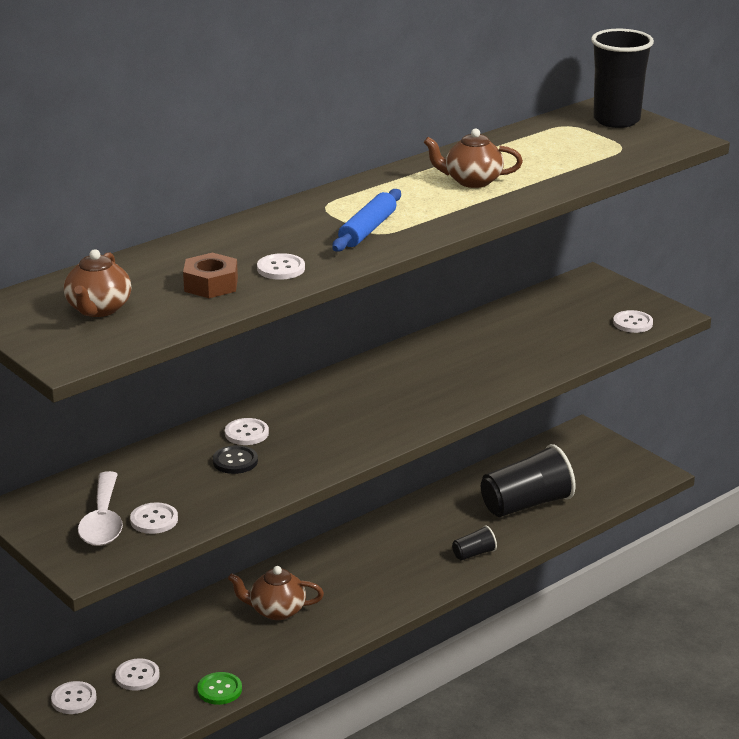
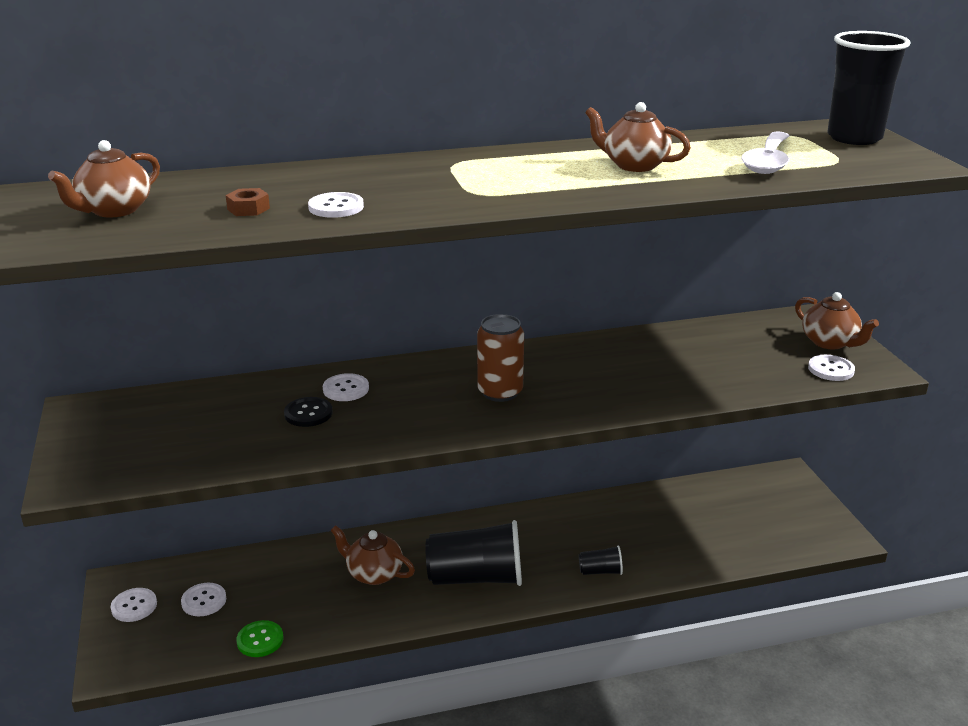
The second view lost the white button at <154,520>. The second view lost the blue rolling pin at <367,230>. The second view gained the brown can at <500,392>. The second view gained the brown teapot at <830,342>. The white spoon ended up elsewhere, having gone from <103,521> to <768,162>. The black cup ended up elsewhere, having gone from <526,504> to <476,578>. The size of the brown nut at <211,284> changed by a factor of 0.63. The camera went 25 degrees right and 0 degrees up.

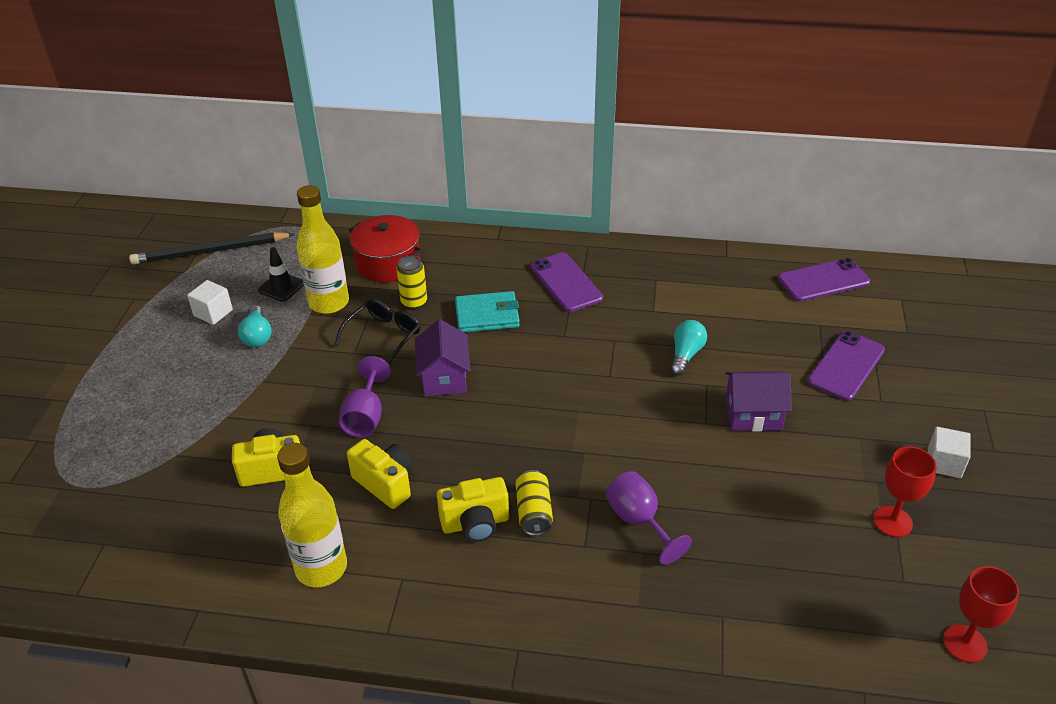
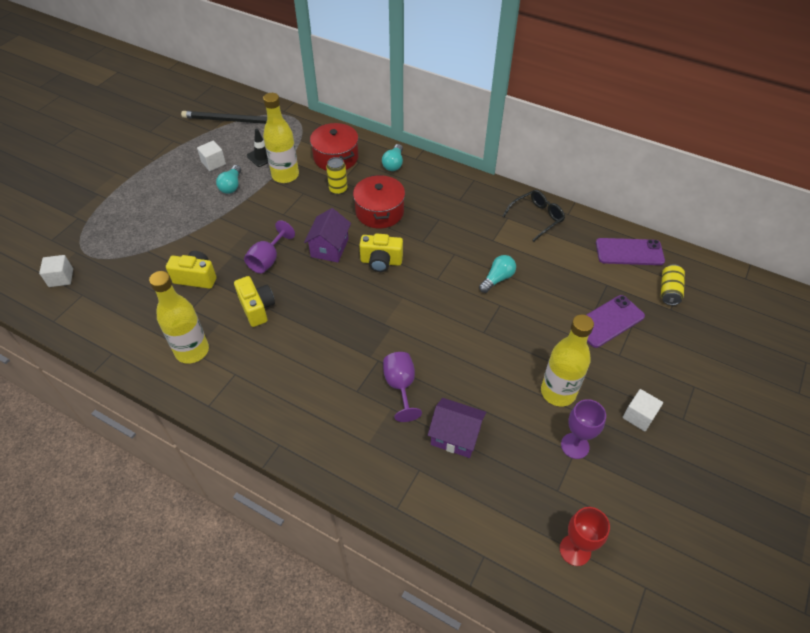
The second view lost the purple phone at <566,282>. The second view gained the white cube at <61,278>. The second view gained the turquoise light bulb at <393,164>. The second view gained the yellow bottle at <558,392>. The black glasses ended up elsewhere, having gone from <383,336> to <537,218>. The yellow camera ended up elsewhere, having gone from <475,523> to <381,262>. The yellow can ended up elsewhere, having gone from <534,512> to <669,291>. The purple house ended up elsewhere, having gone from <753,414> to <455,436>. Where the turquoise wallet stood at <487,315>, the red pot came to stand at <379,212>. What was the red goblet at <892,522> turned into the purple goblet at <575,446>. The camera went 20 degrees right and 10 degrees up.

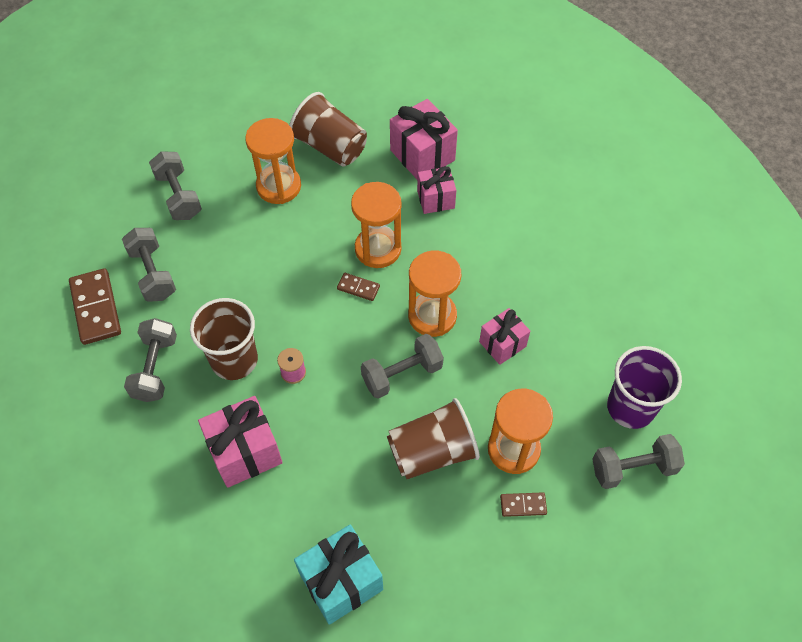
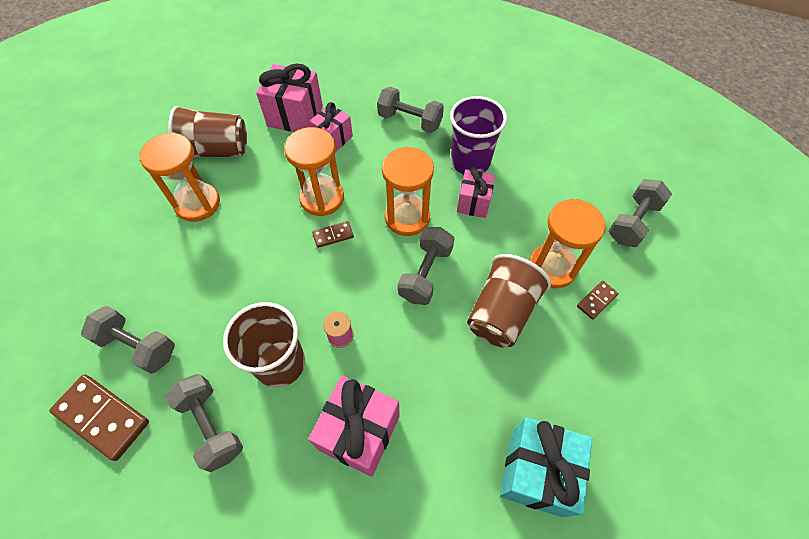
The grey dumbbell ended up elsewhere, having gone from <179,196> to <410,121>. The purple cup ended up elsewhere, having gone from <630,407> to <470,162>. The camera went 40 degrees left and 0 degrees up.

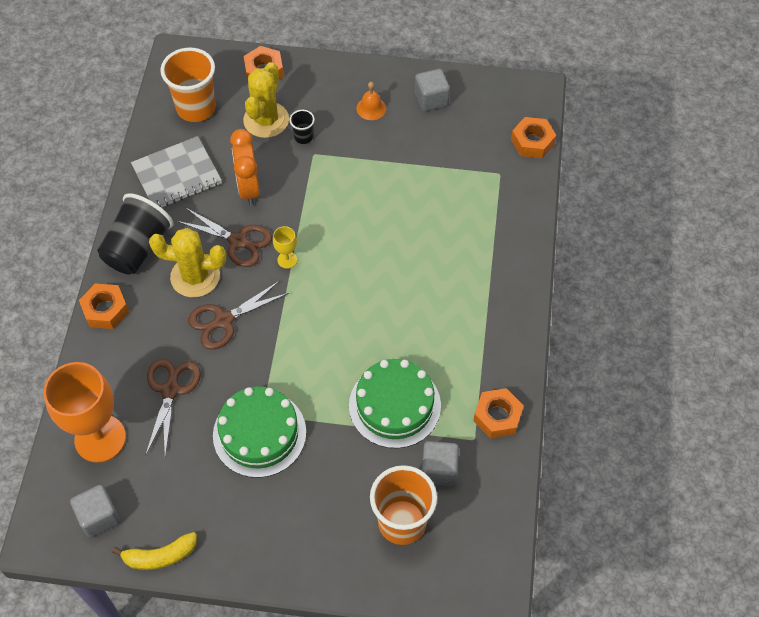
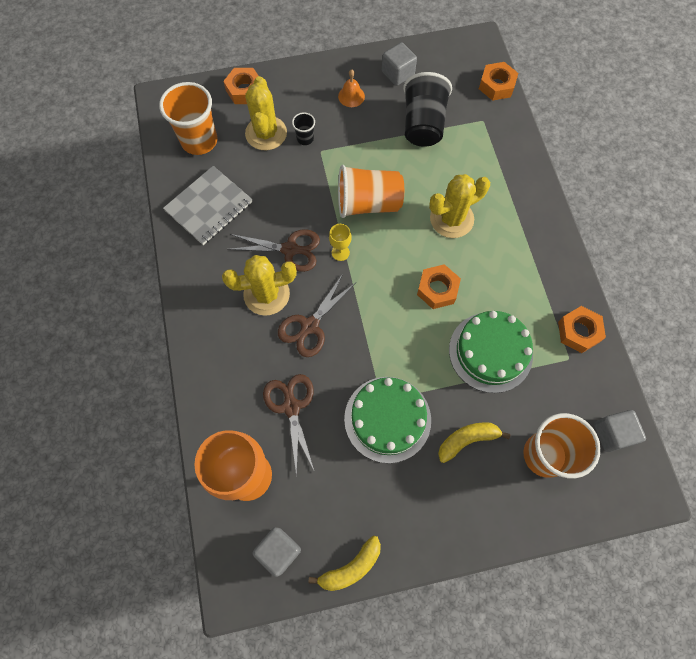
The second view lost the orange clock at <249,188>. The second view gained the orange cup at <368,203>. The second view gained the yellow cactus at <451,219>. The second view gained the yellow banana at <467,440>. The orange nut ended up elsewhere, having gone from <105,310> to <437,289>. The black cup ended up elsewhere, having gone from <138,248> to <423,124>. The grey cube ended up elsewhere, having gone from <439,470> to <612,433>. The camera went 20 degrees left and 10 degrees up.

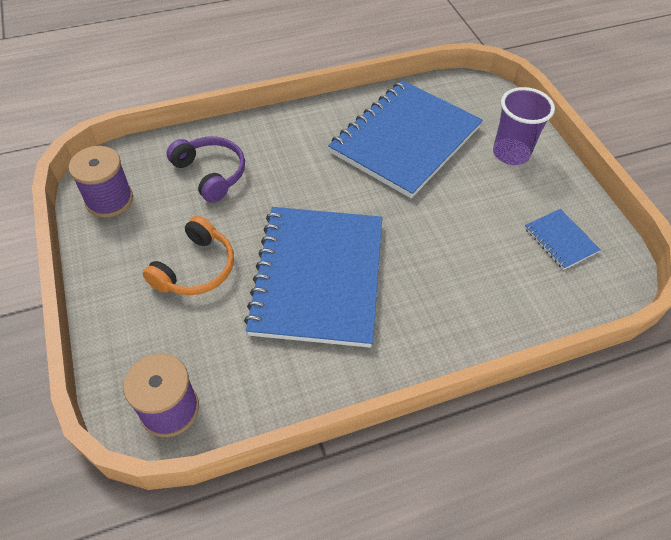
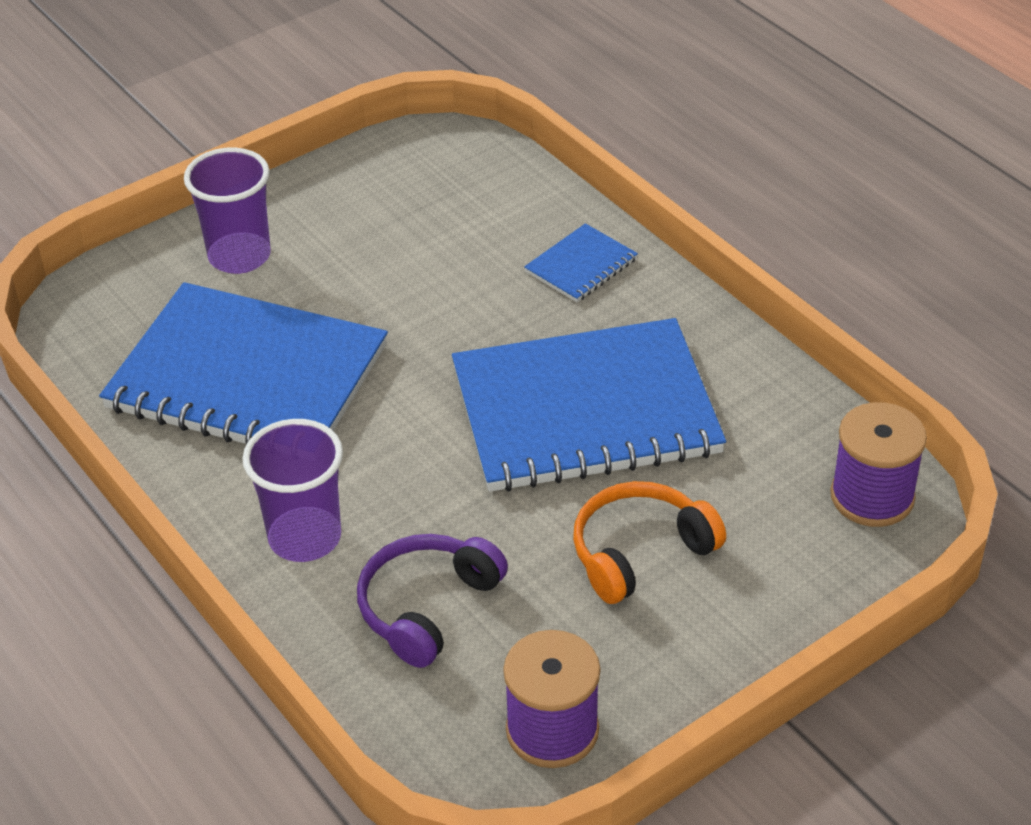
The second view gained the purple cup at <305,538>. The blue notebook ended up elsewhere, having gone from <560,240> to <581,266>. The orange headphones at <196,268> ended up facing another way, 45 degrees counterclockwise from before. The camera went 105 degrees left and 10 degrees down.

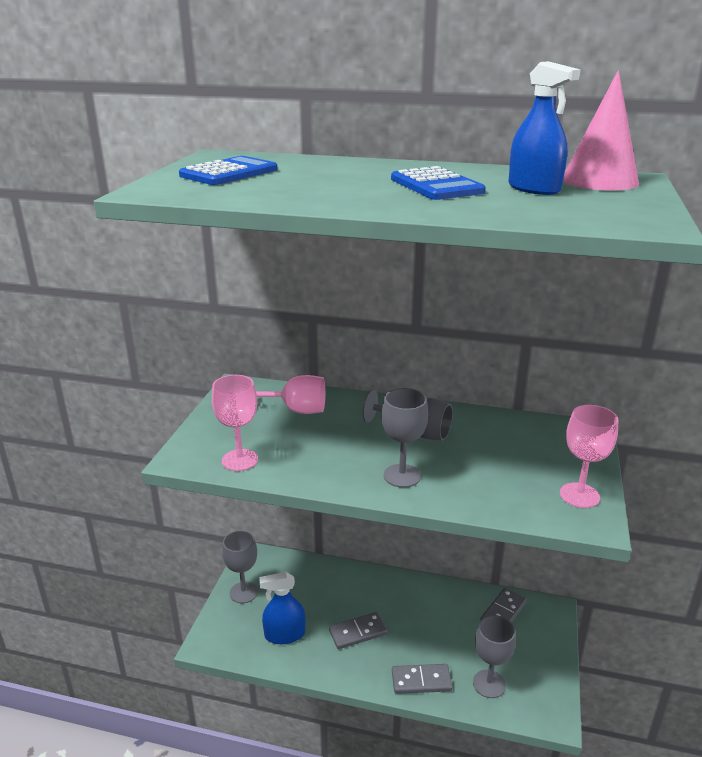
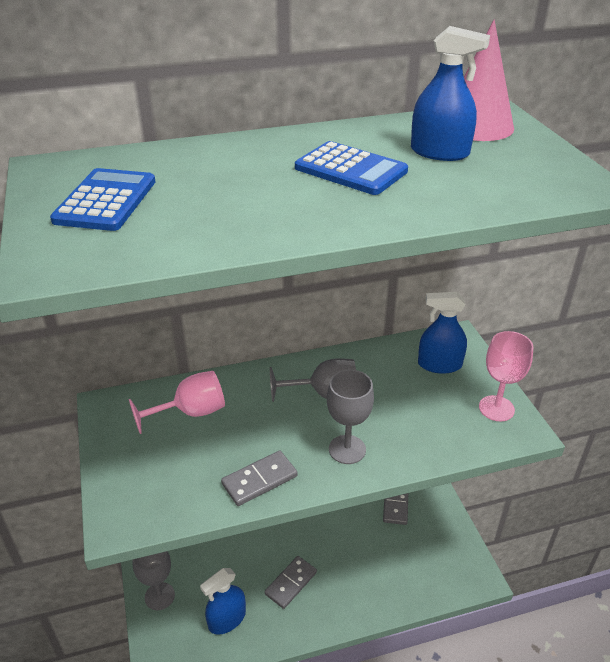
The second view lost the pink goblet at <240,460>. The second view lost the grey goblet at <489,684>. The second view gained the blue spray bottle at <439,365>. The grey domino ended up elsewhere, having gone from <421,681> to <259,480>. The camera went 30 degrees left and 10 degrees up.

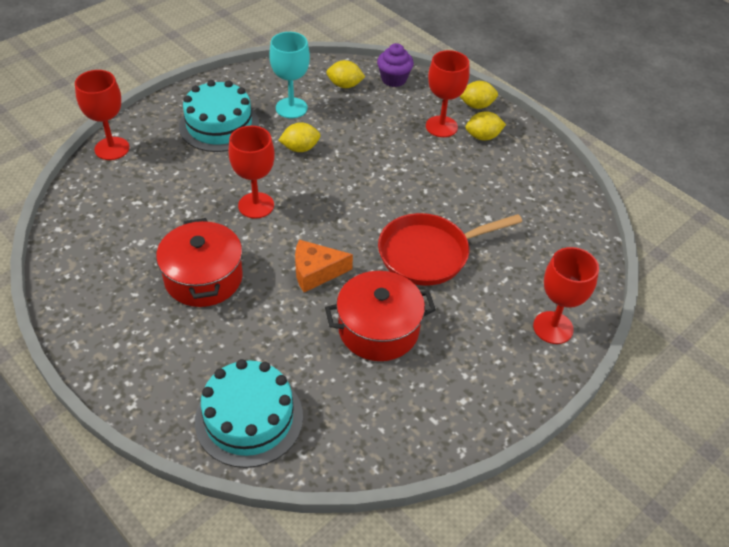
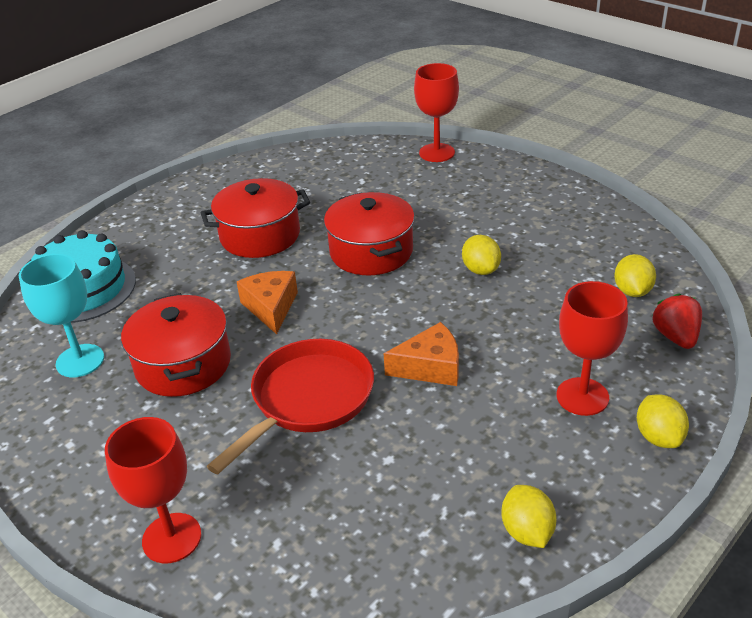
The second view lost the turquoise cake at <219,125>. The second view gained the orange cheese at <430,367>. The turquoise goblet ended up elsewhere, having gone from <291,108> to <80,361>. The yellow lemon ended up elsewhere, having gone from <483,137> to <527,531>. Where the red goblet stood at <256,205>, the red pot came to stand at <371,252>. Where the purple cupcake stood at <394,79>, the red strawberry came to stand at <675,337>. The red pan at <429,253> ended up facing another way, 60 degrees clockwise from before. The camera went 90 degrees right and 10 degrees down.

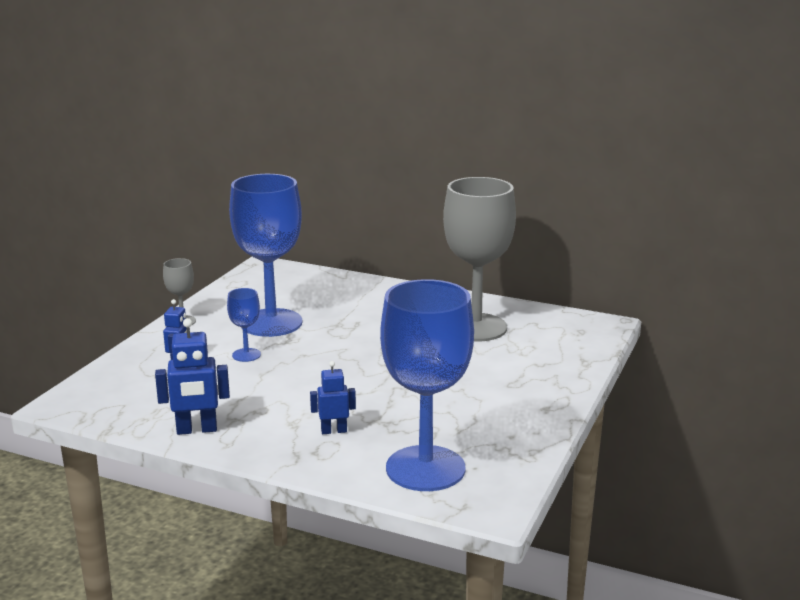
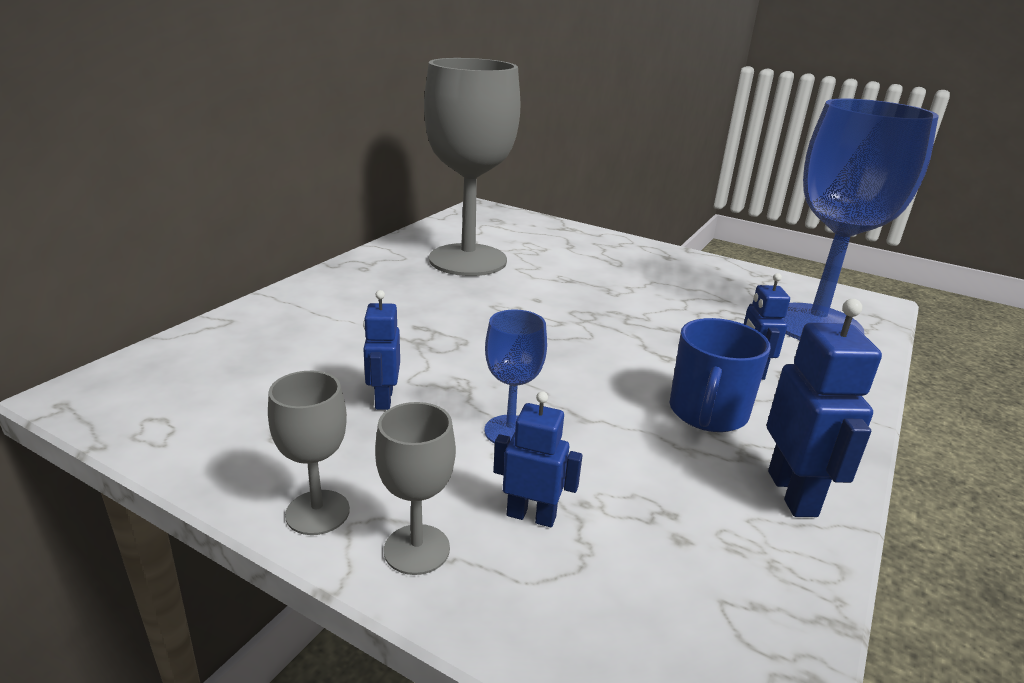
The second view gained the grey goblet at <417,549>. The second view gained the blue mug at <707,413>. Where the blue goblet stood at <271,323>, the blue robot came to stand at <383,399>. The camera went 85 degrees left and 5 degrees up.

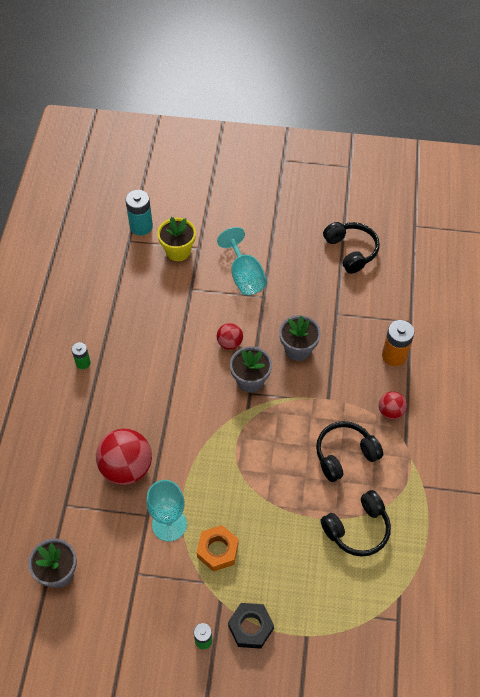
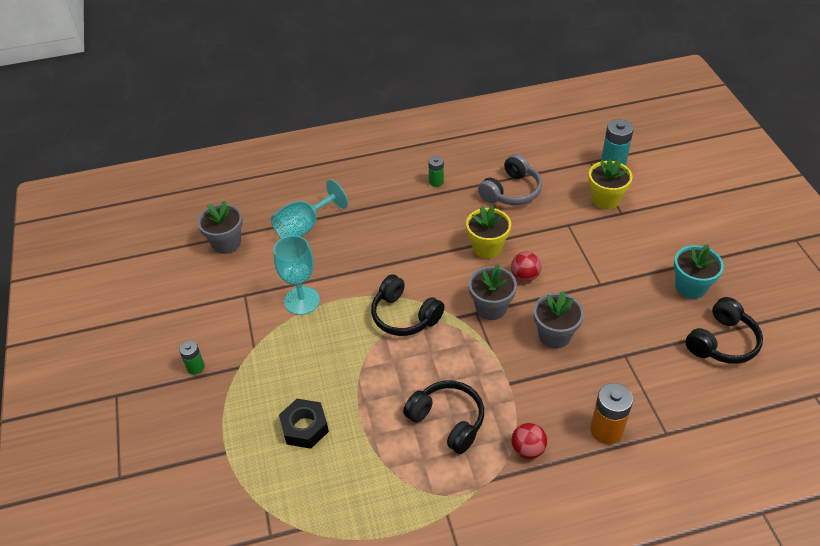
The second view lost the red ball at <126,467>. The second view lost the orange nut at <217,550>. The second view gained the yellow flower pot at <487,247>. The second view gained the grey headphones at <511,191>. The second view gained the turquoise flower pot at <690,287>. The turquoise goblet ended up elsewhere, having gone from <244,276> to <304,227>. The black nut ended up elsewhere, having gone from <250,627> to <304,427>. The black headphones ended up elsewhere, having gone from <357,529> to <404,316>. The camera went 70 degrees right and 10 degrees down.

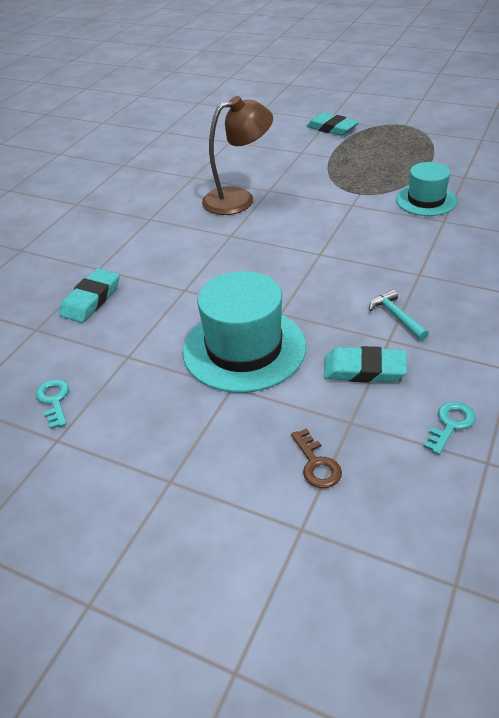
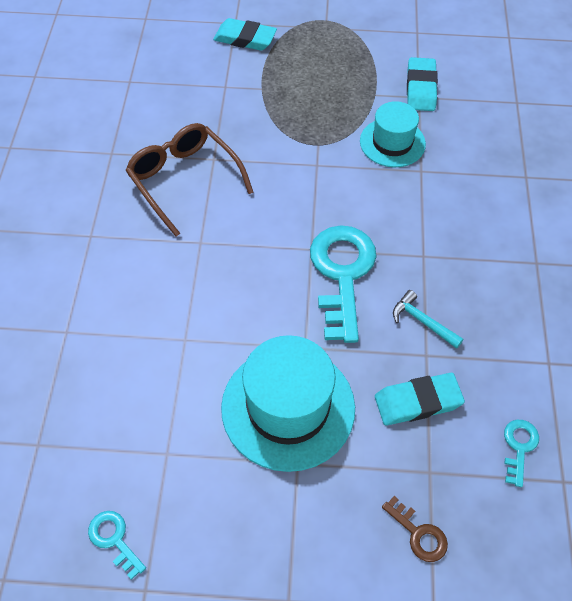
The second view gained the turquoise key at <342,274>. The turquoise eraser ended up elsewhere, having gone from <91,299> to <421,88>. Where the brown lamp stood at <239,199>, the brown glasses came to stand at <184,180>. The camera went 25 degrees left and 15 degrees up.

